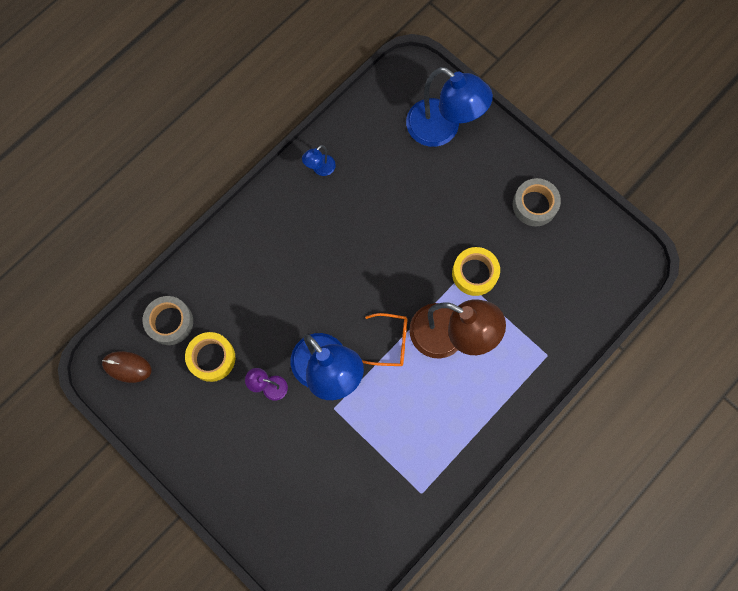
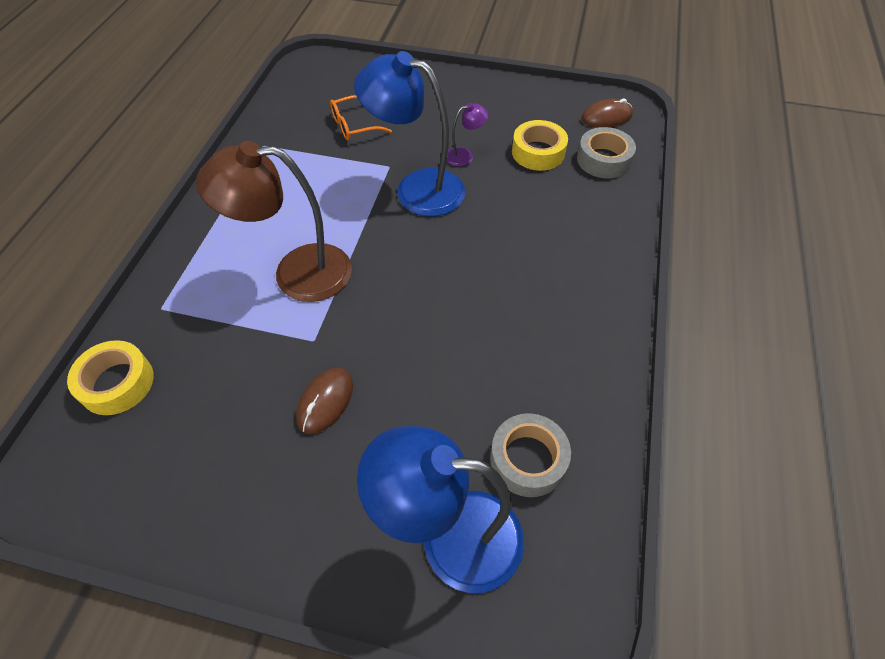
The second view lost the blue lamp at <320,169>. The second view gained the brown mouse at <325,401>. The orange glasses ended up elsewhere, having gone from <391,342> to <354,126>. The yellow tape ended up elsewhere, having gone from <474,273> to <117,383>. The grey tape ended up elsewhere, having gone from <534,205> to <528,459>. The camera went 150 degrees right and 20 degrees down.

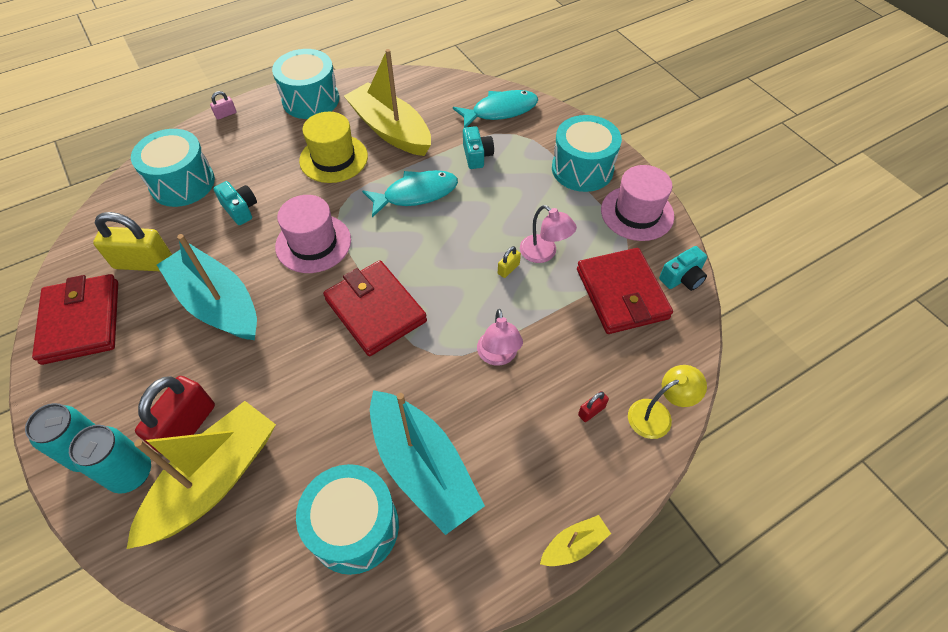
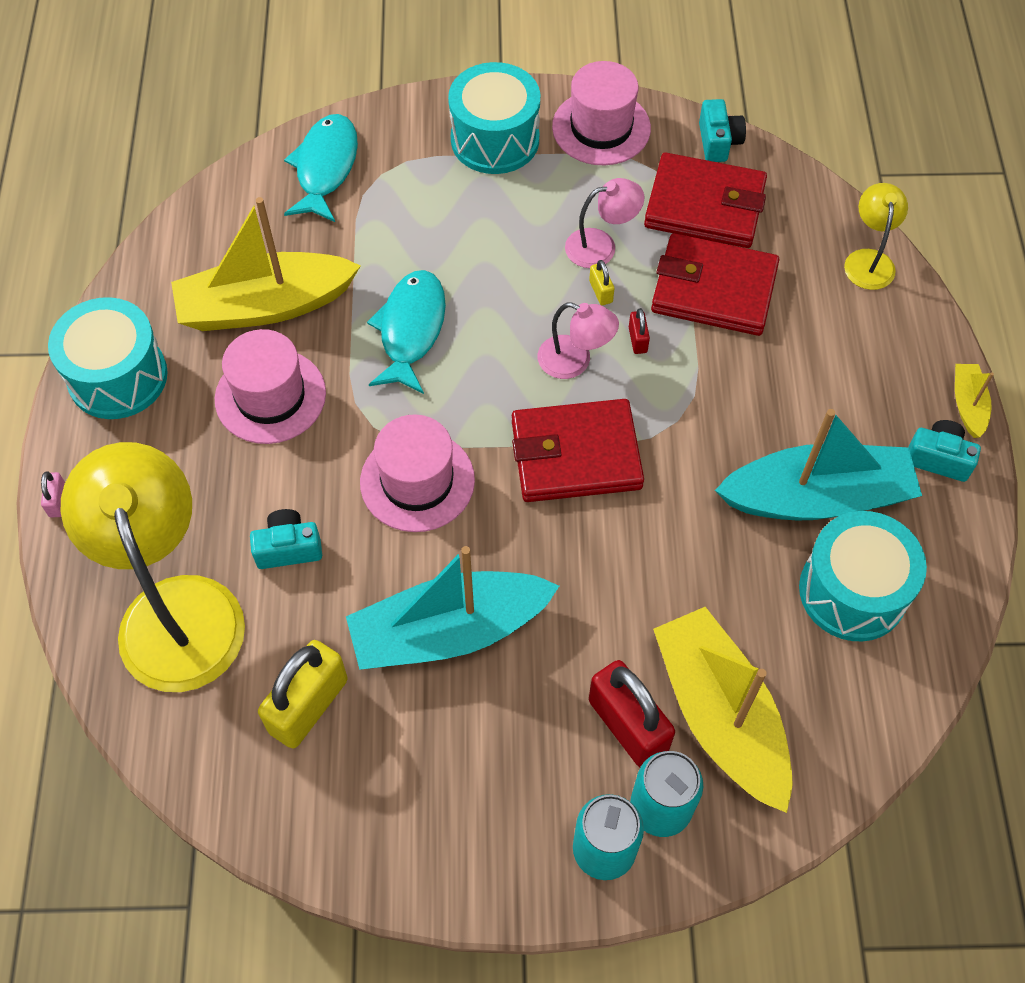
The red wallet ended up elsewhere, having gone from <81,321> to <713,289>. The turquoise camera ended up elsewhere, having gone from <477,156> to <938,458>. The pink lamp ended up elsewhere, having gone from <498,356> to <575,361>. The red padlock ended up elsewhere, having gone from <591,411> to <637,340>. Where the turquoise drum stood at <182,183>, the yellow lamp came to stand at <175,608>. What was the yellow hat at <333,158> turned into the pink hat at <270,396>. The camera went 60 degrees left and 5 degrees up.

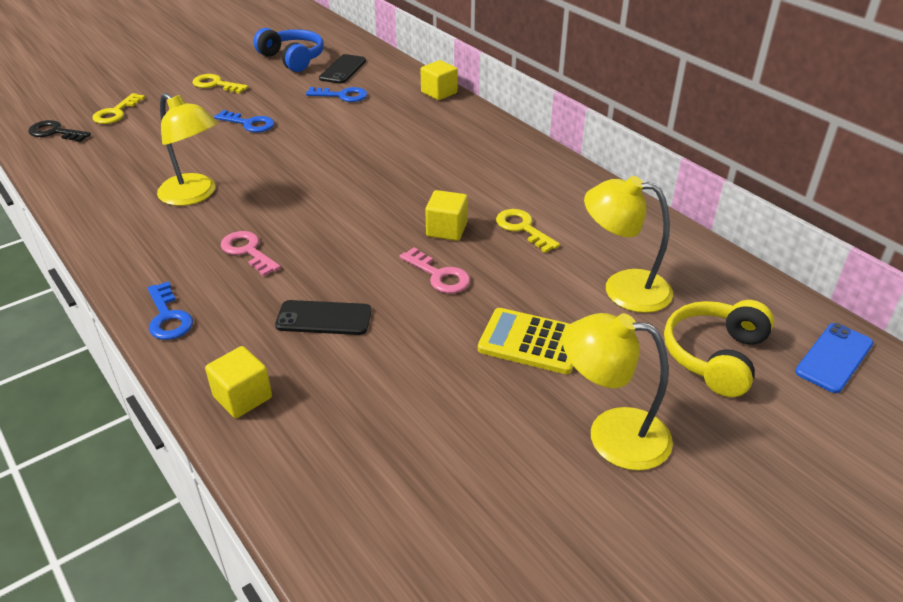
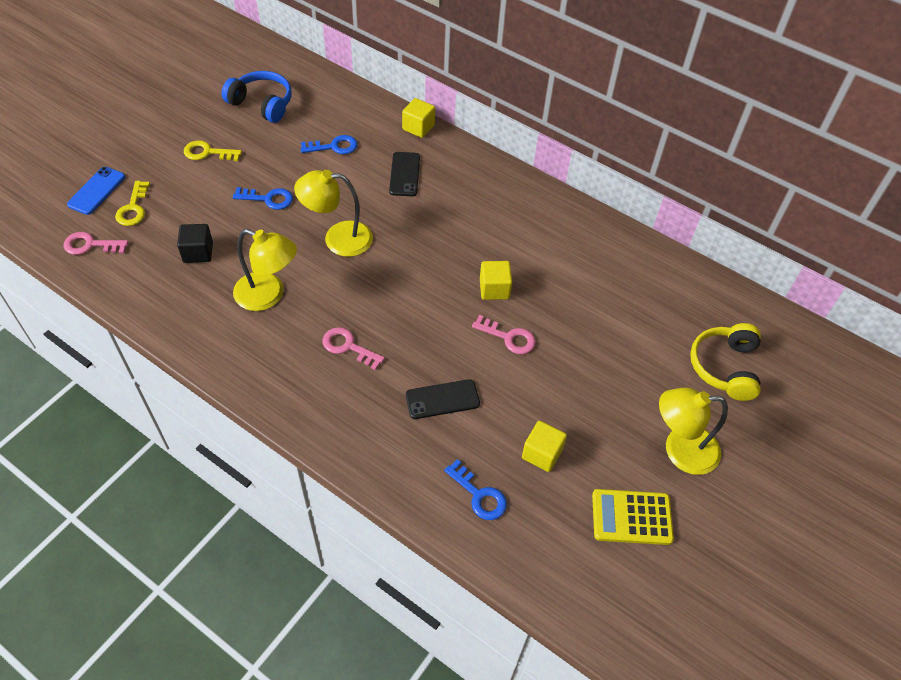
The second view lost the yellow key at <523,228>. The second view gained the black cube at <198,252>. The blue key ended up elsewhere, having gone from <168,317> to <479,495>. The yellow cube ended up elsewhere, having gone from <242,397> to <542,453>. The black phone ended up elsewhere, having gone from <343,69> to <404,174>. The yellow calculator ended up elsewhere, having gone from <531,342> to <631,517>. The yellow lamp ended up elsewhere, having gone from <623,289> to <338,239>. The blue phone ended up elsewhere, having gone from <834,358> to <96,191>. What was the black key at <55,132> turned into the pink key at <90,245>. The camera went 20 degrees left and 15 degrees up.

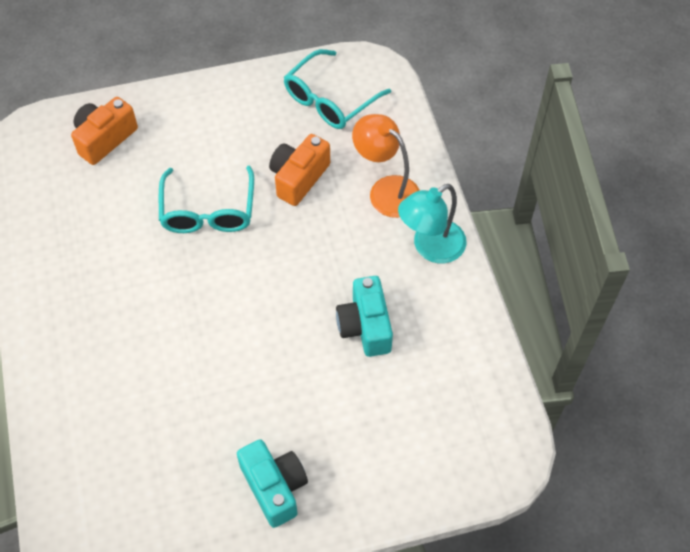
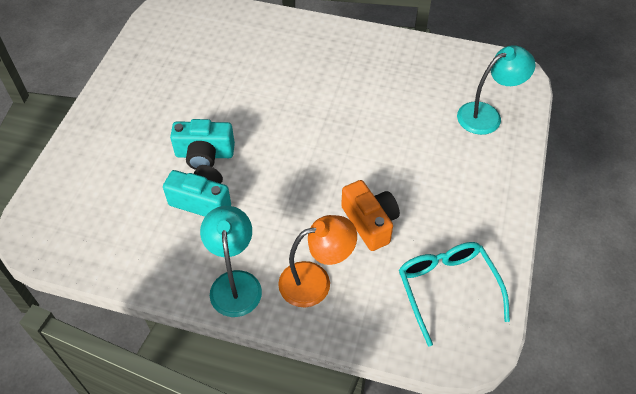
The second view lost the turquoise glasses at <208,211>. The turquoise camera ended up elsewhere, having gone from <274,487> to <204,154>. Where the orange camera stood at <104,139>, the turquoise lamp came to stand at <487,115>. The camera went 120 degrees right and 5 degrees down.

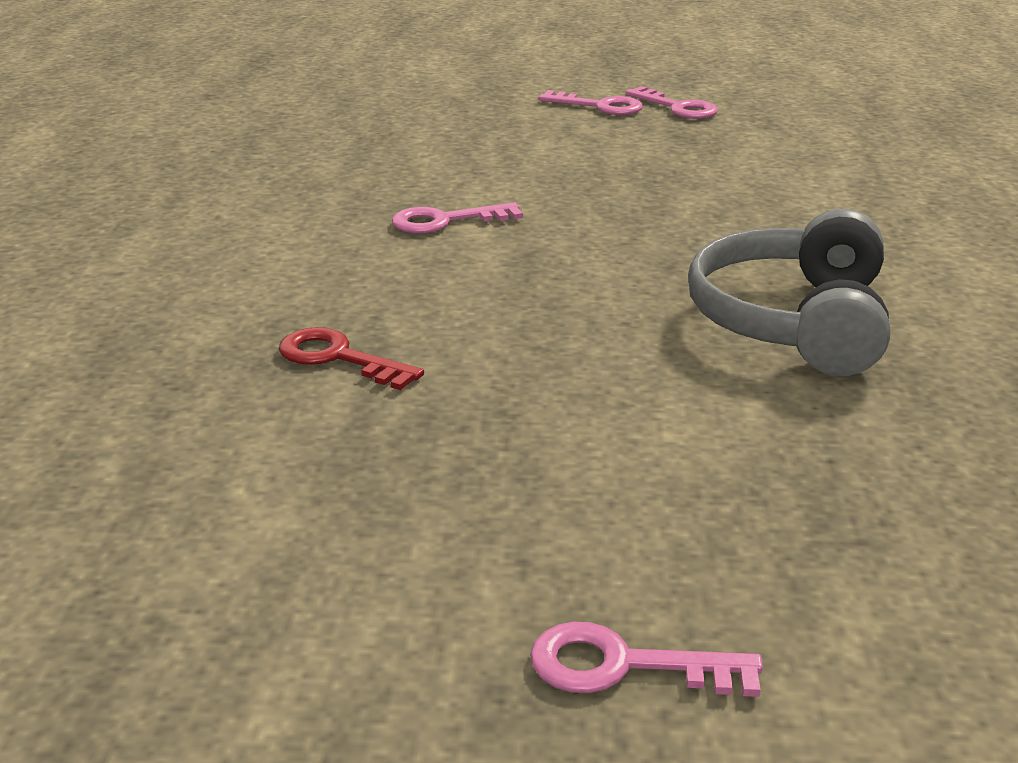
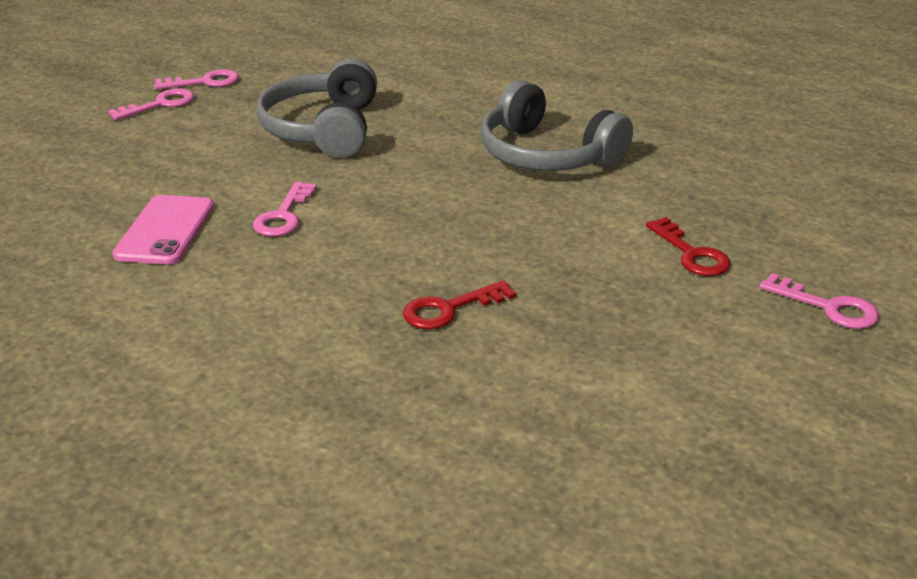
The second view gained the pink phone at <165,230>. The second view gained the grey headphones at <323,129>. The second view gained the red key at <692,254>. The pink key at <624,666> ended up facing another way, 90 degrees counterclockwise from before. The camera went 60 degrees left and 5 degrees up.

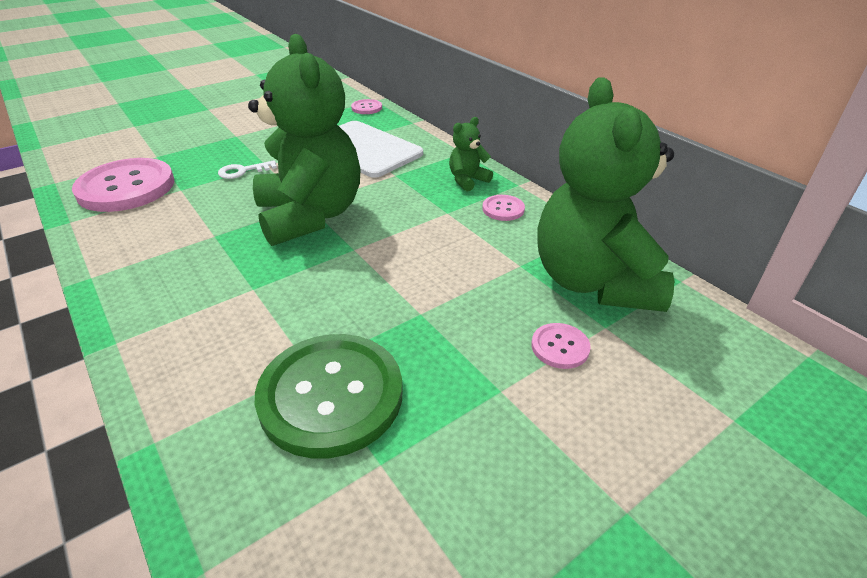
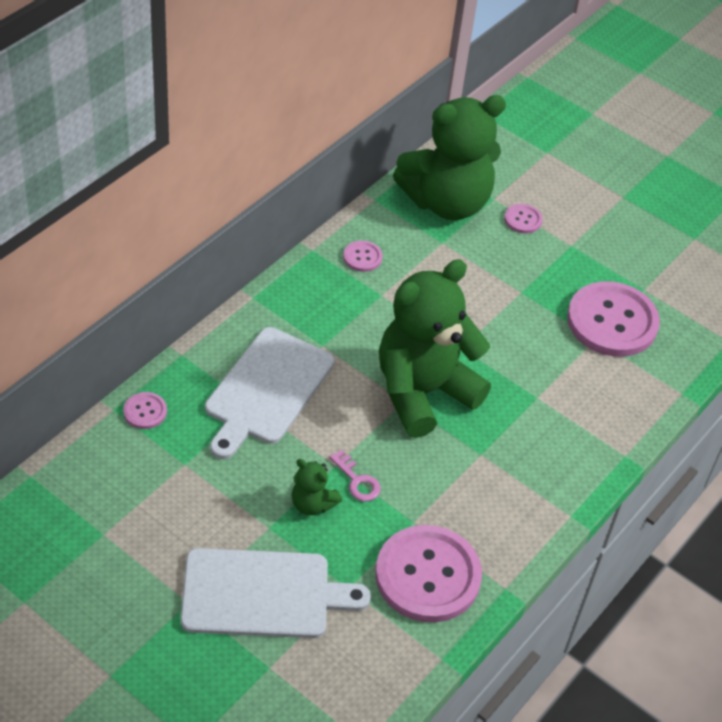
The second view gained the white cutting board at <262,594>. The green teddy bear ended up elsewhere, having gone from <467,180> to <312,504>. What was the white key at <243,171> turned into the pink key at <357,481>. What was the green button at <331,395> turned into the pink button at <612,321>. The camera went 110 degrees left and 10 degrees up.

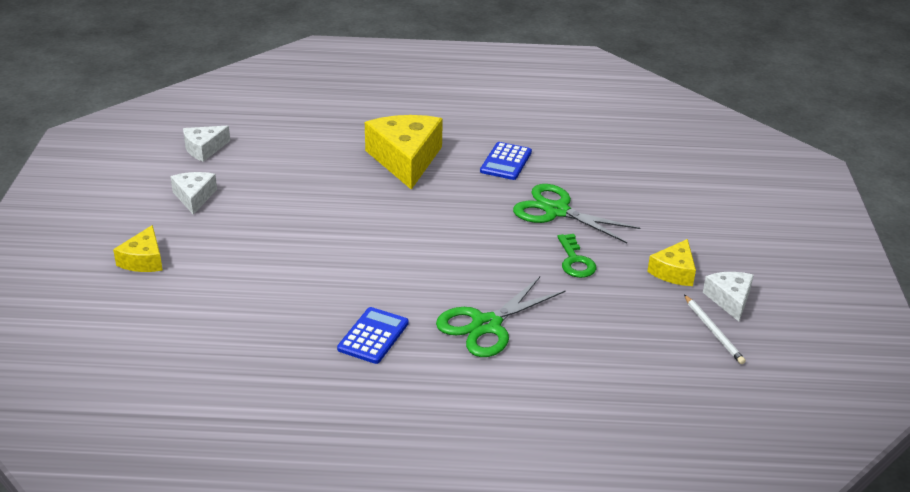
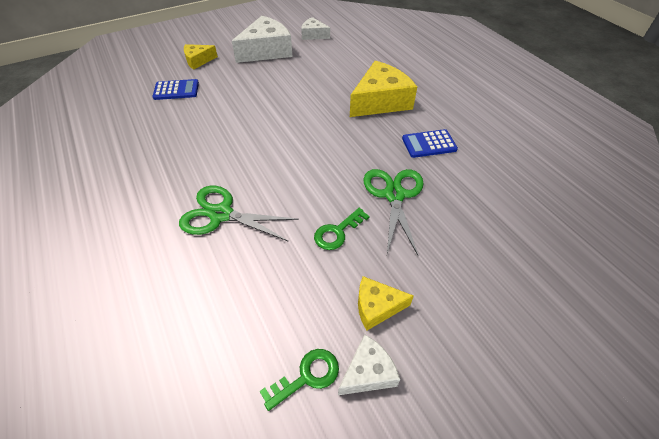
The blue calculator ended up elsewhere, having gone from <373,336> to <176,90>. Where the white pencil stood at <713,331>, the green key came to stand at <307,376>. The size of the white cheese at <194,197> changed by a factor of 1.87. The camera went 60 degrees right and 15 degrees up.

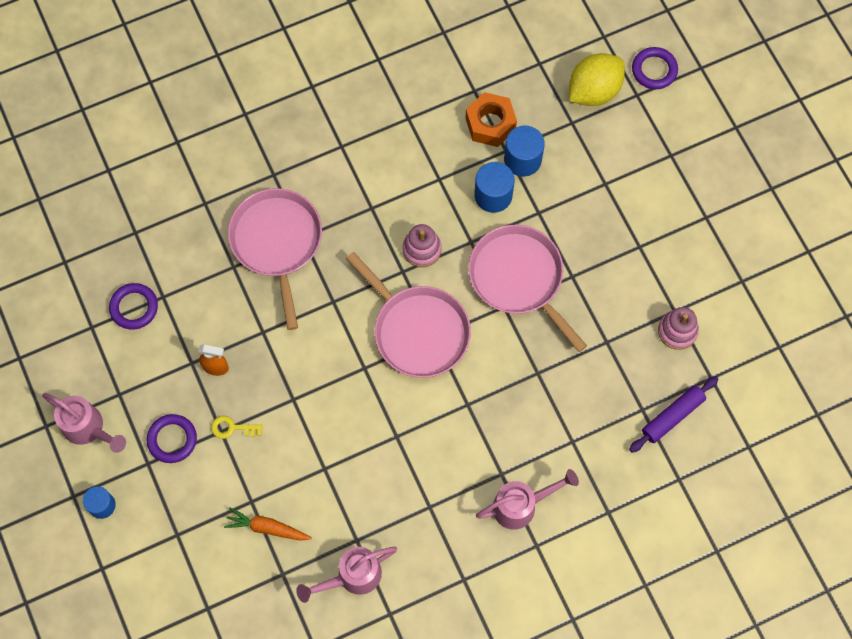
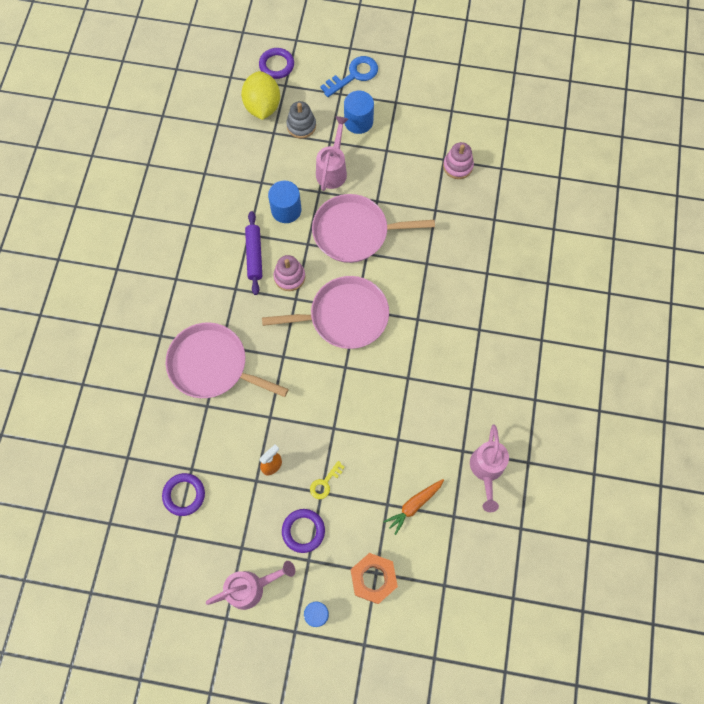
The second view gained the grey stacking toy at <301,126>. The second view gained the blue key at <354,75>. The orange nut ended up elsewhere, having gone from <490,124> to <373,579>. The pink watering can ended up elsewhere, having gone from <522,505> to <333,169>. The blue cylinder ended up elsewhere, having gone from <522,159> to <358,121>. The purple rolling pin ended up elsewhere, having gone from <672,416> to <254,255>. The camera went 55 degrees left and 0 degrees up.

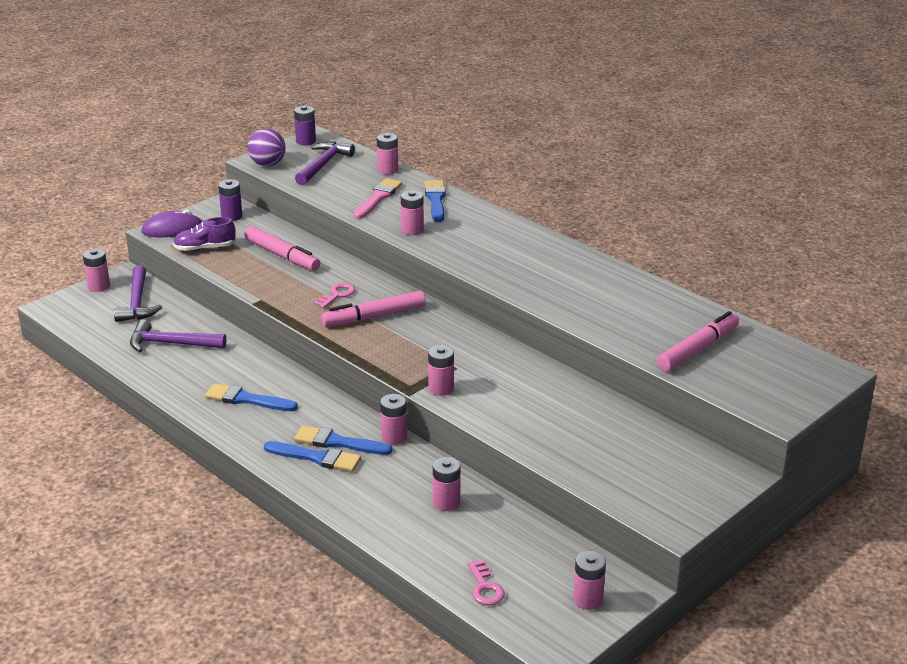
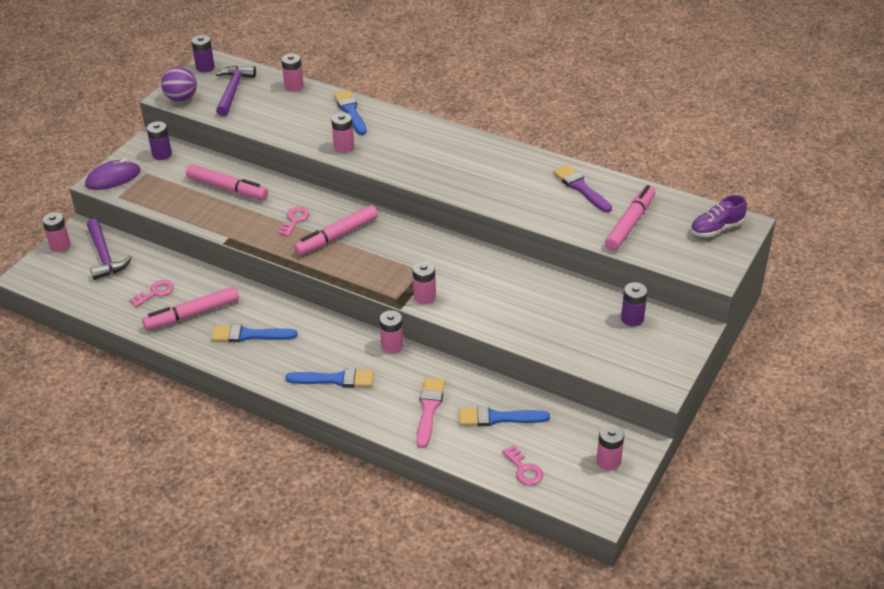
The second view lost the pink battery at <446,502>. The second view gained the pink marker at <192,314>. The second view gained the purple brush at <580,188>. The second view gained the purple battery at <632,319>. The purple shoe ended up elsewhere, having gone from <205,248> to <716,229>. The blue brush ended up elsewhere, having gone from <338,442> to <498,418>. The pink brush ended up elsewhere, having gone from <378,198> to <429,409>. Where the purple hammer stood at <171,344>, the pink key came to stand at <155,292>. The camera went 15 degrees left and 10 degrees up.

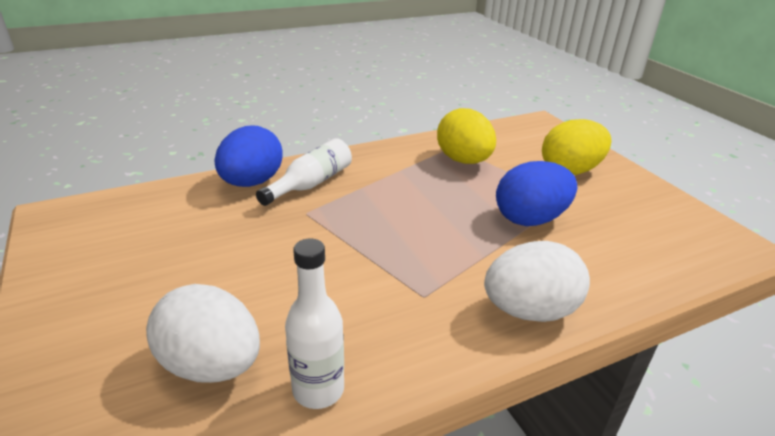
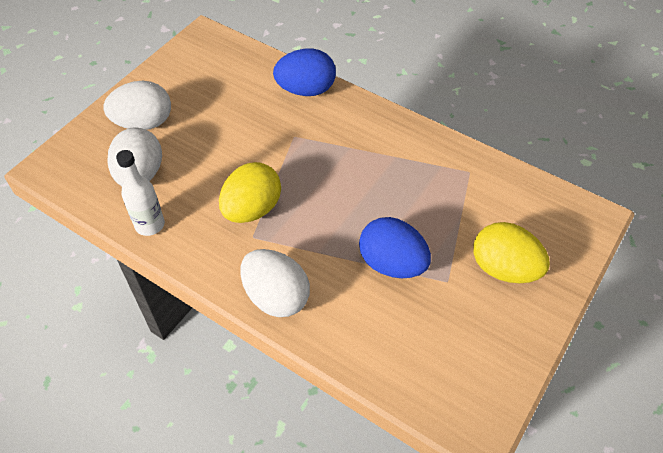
The second view lost the white bottle at <311,183>. The second view gained the white egg at <144,123>. The yellow egg ended up elsewhere, having gone from <463,161> to <252,209>. The camera went 60 degrees right and 20 degrees up.

